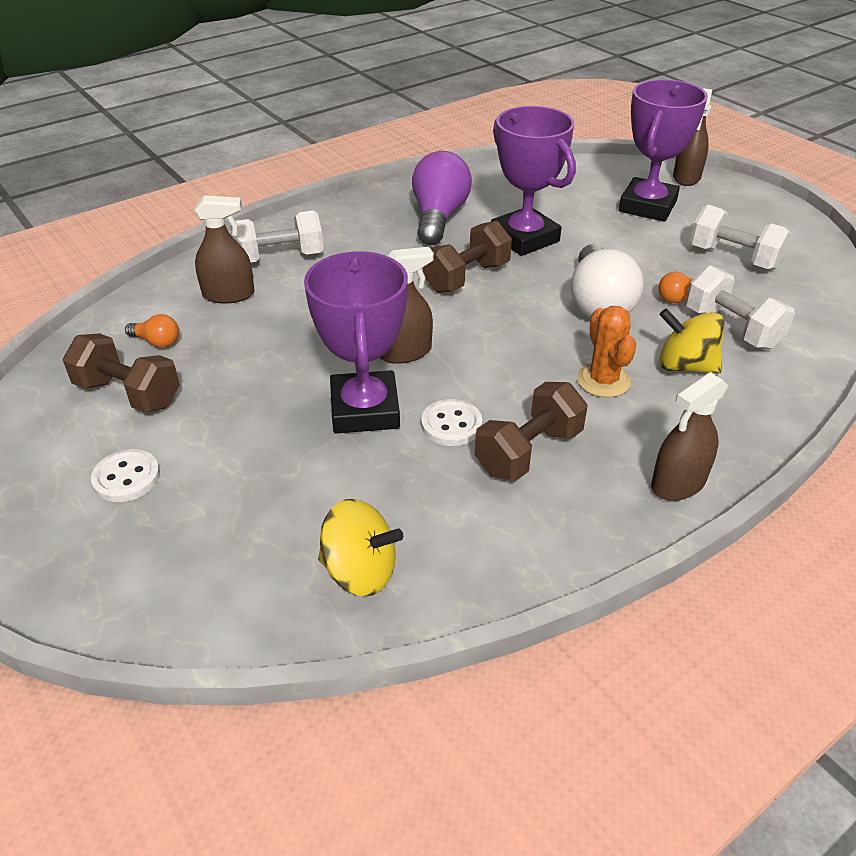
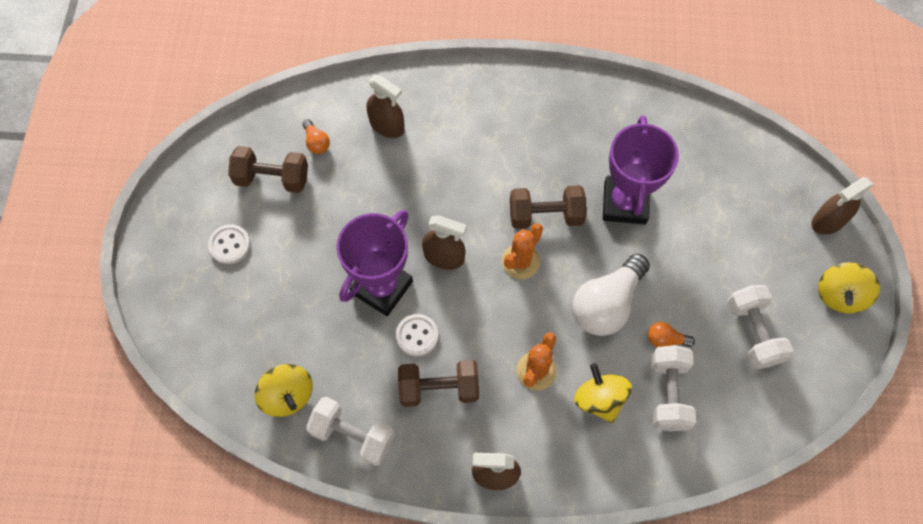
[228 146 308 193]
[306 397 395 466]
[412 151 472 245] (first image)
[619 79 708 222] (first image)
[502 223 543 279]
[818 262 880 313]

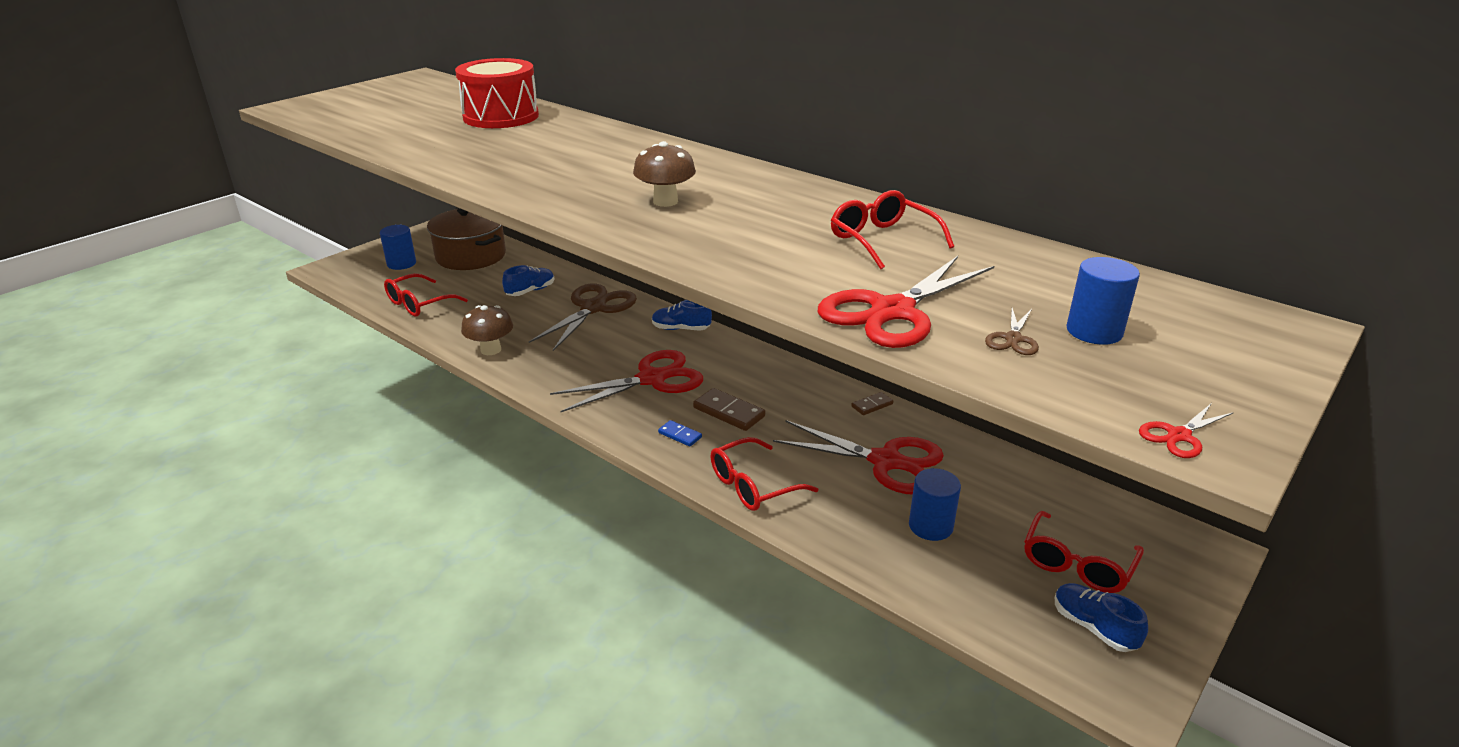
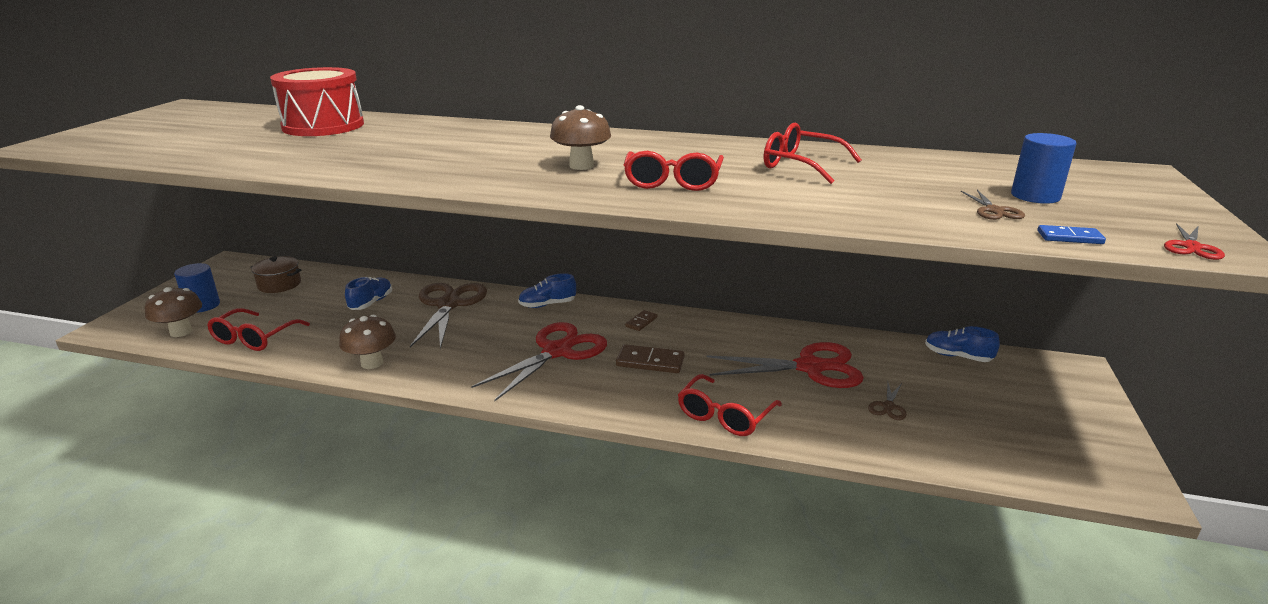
[250 256 301 293]
[1037 225 1106 244]
[818 256 994 348] (first image)
[625 310 657 331]
[868 383 907 420]
[624 151 724 191]
[925 326 1000 362]
[145 287 202 337]

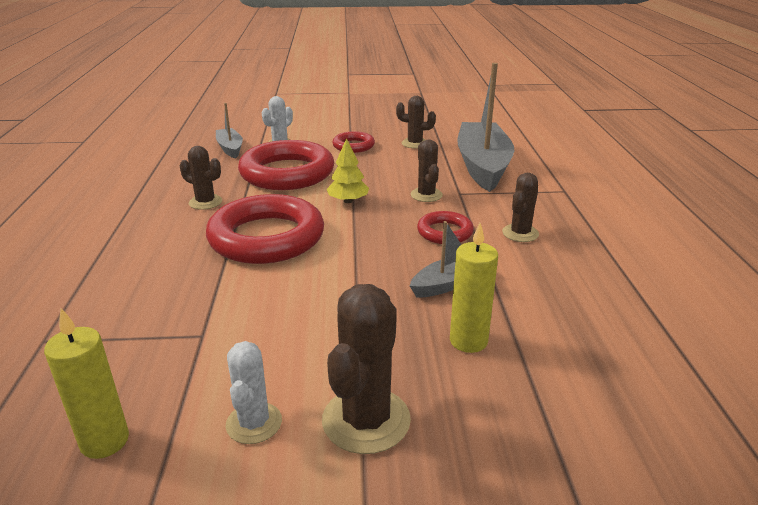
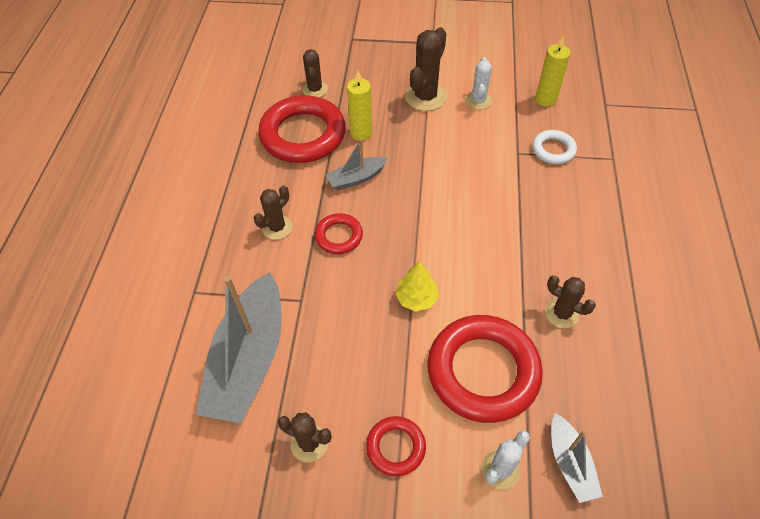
[258 95 346 163]
[302 49 328 97]
[532 130 577 164]

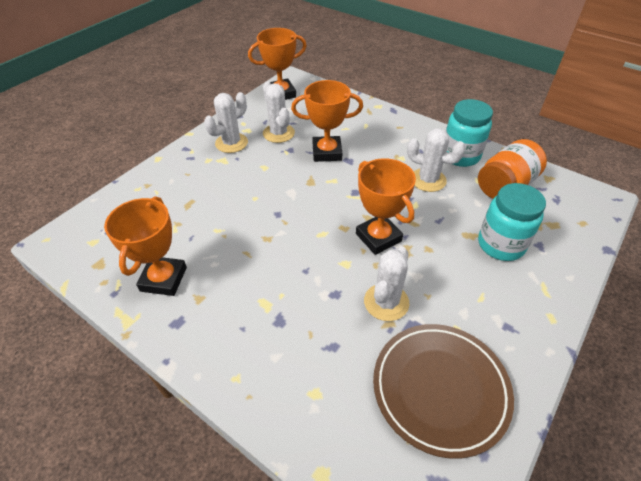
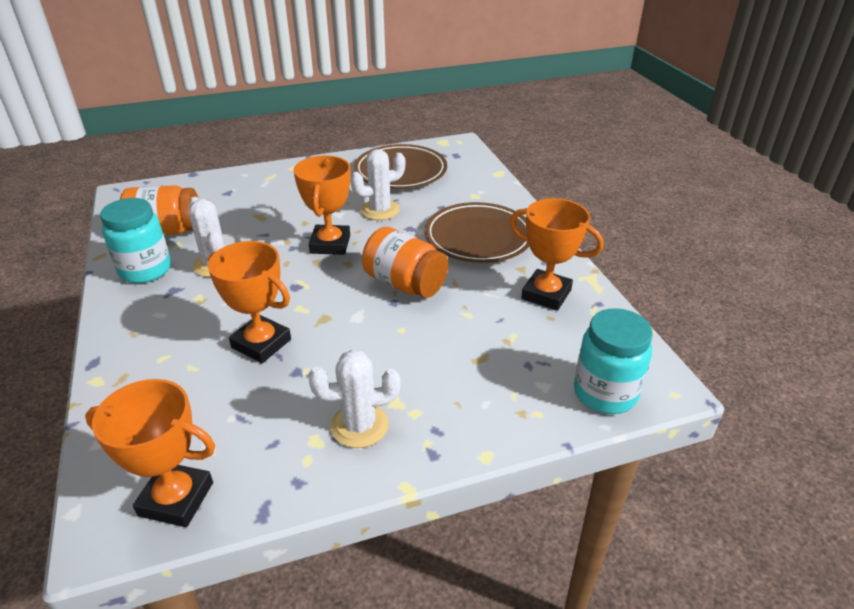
[510 198 603 311]
[263 81 295 143] (first image)
[574 308 653 414]
[362 227 448 298]
[425 202 529 263]

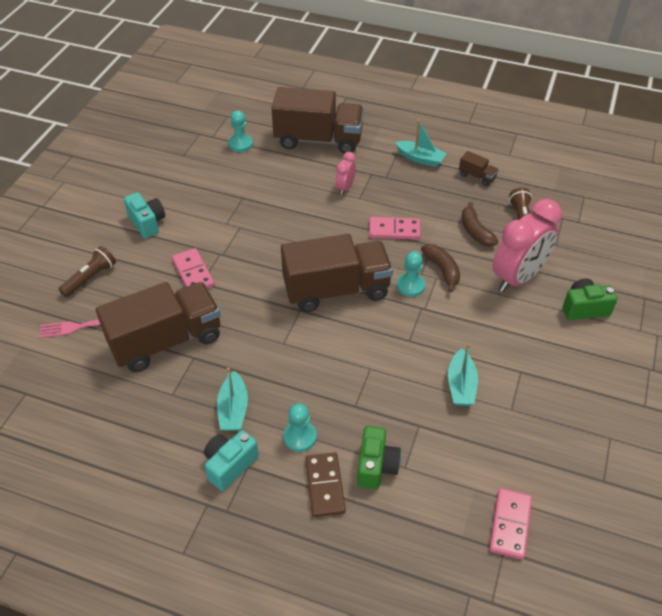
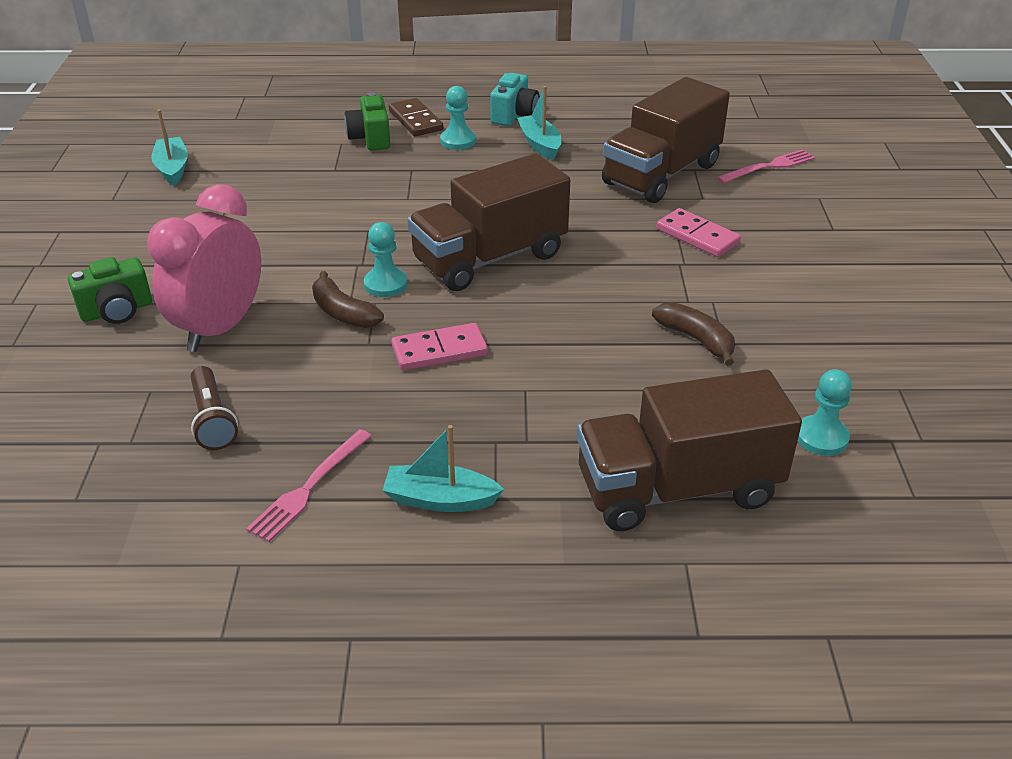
[59 246 116 297] (first image)
[124 192 165 238] (first image)
[335 152 356 195] (first image)
[151 109 188 186]
[246 429 371 542]
[652 302 735 366]
[489 488 532 559] (first image)

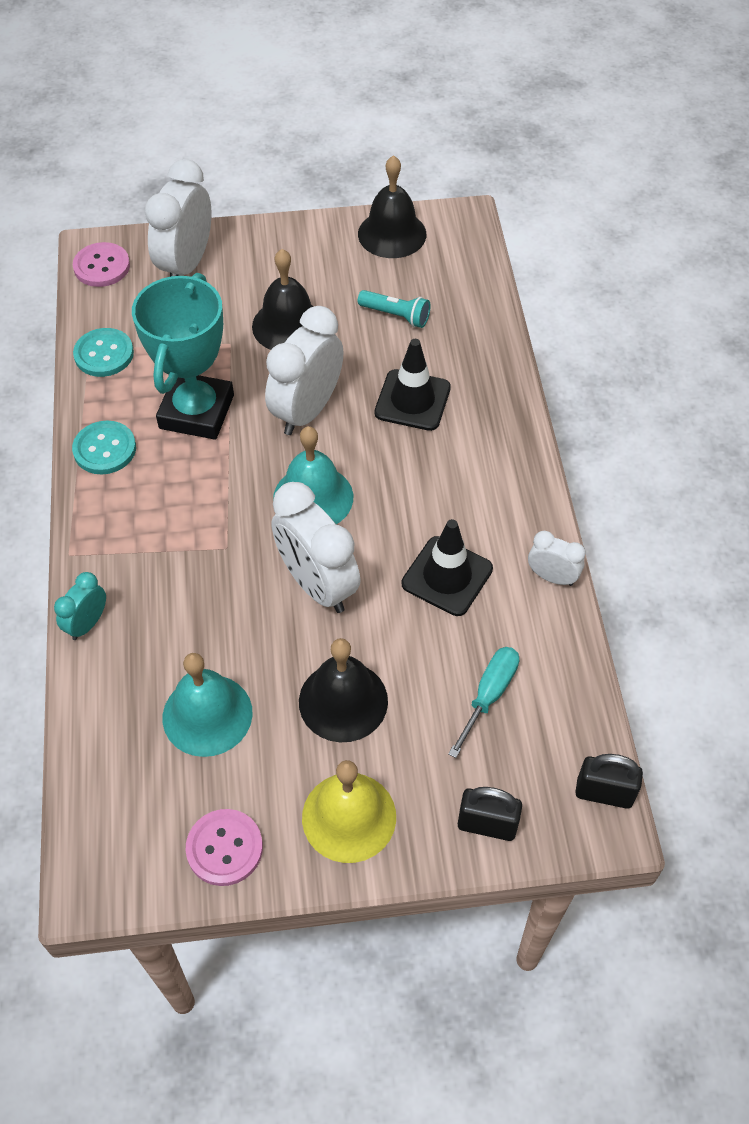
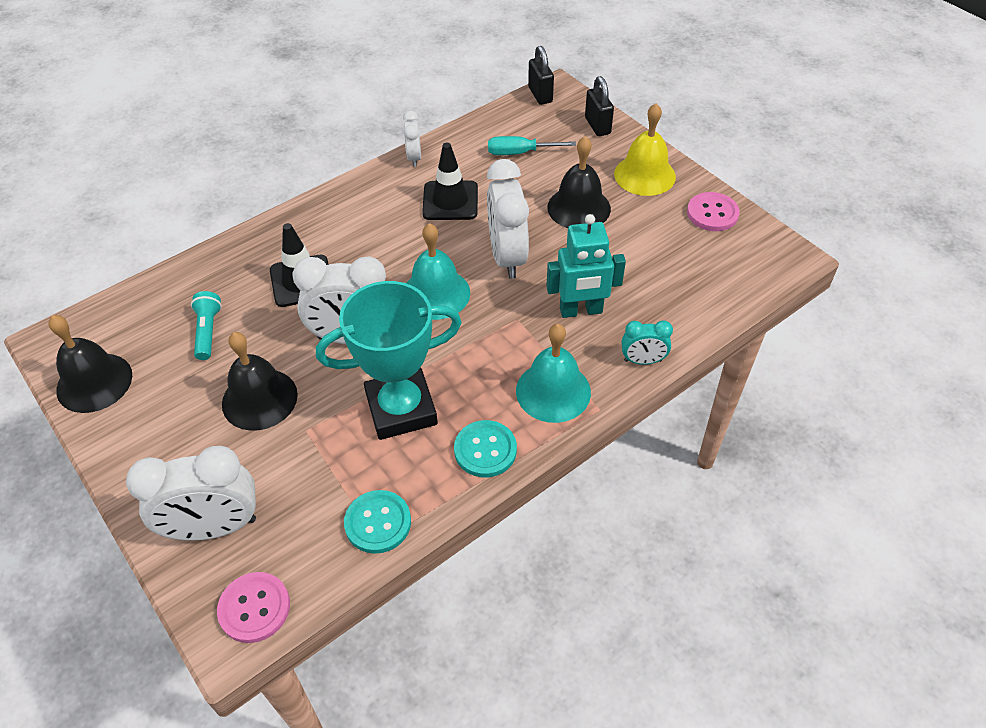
[516 324 591 423]
[487 159 529 279]
[546 214 626 318]

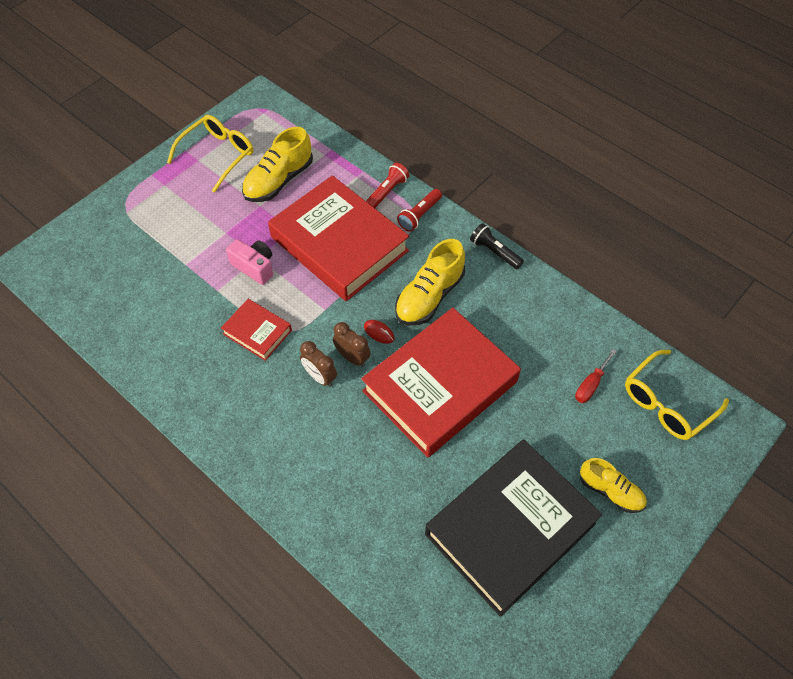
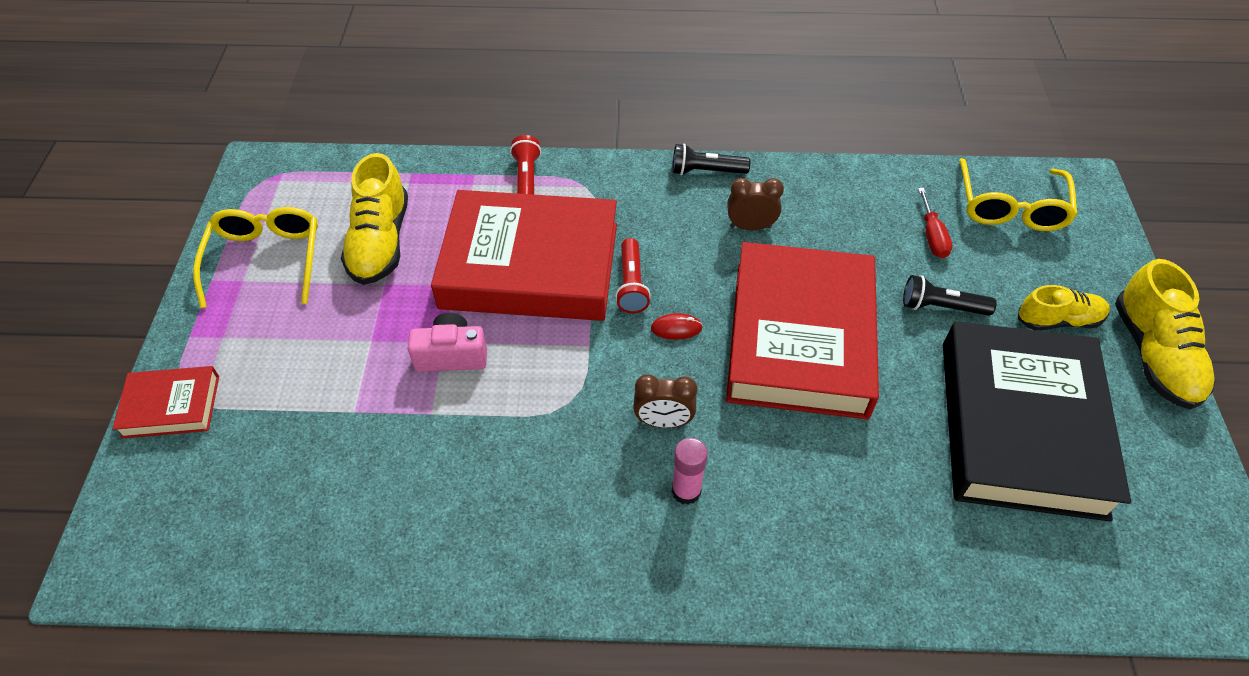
[112 366 219 439]
[727 178 784 230]
[1115 259 1215 410]
[615 238 651 313]
[672 438 708 505]
[903 275 997 316]

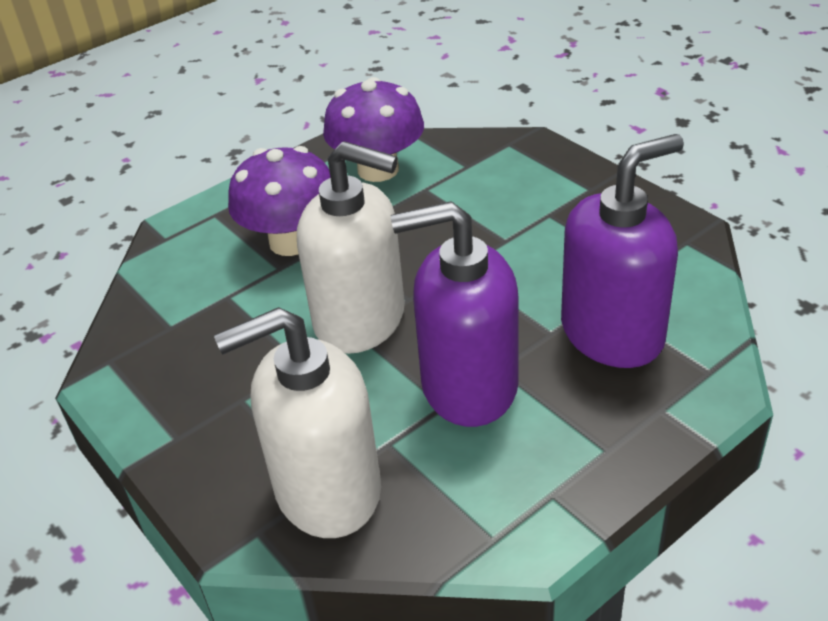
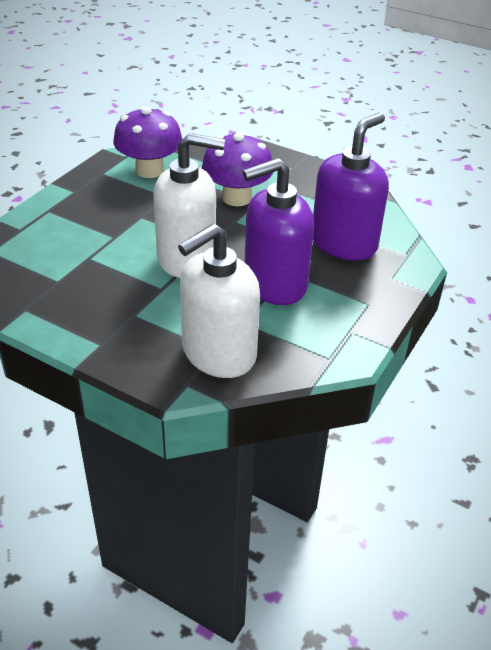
[202 132 273 206]

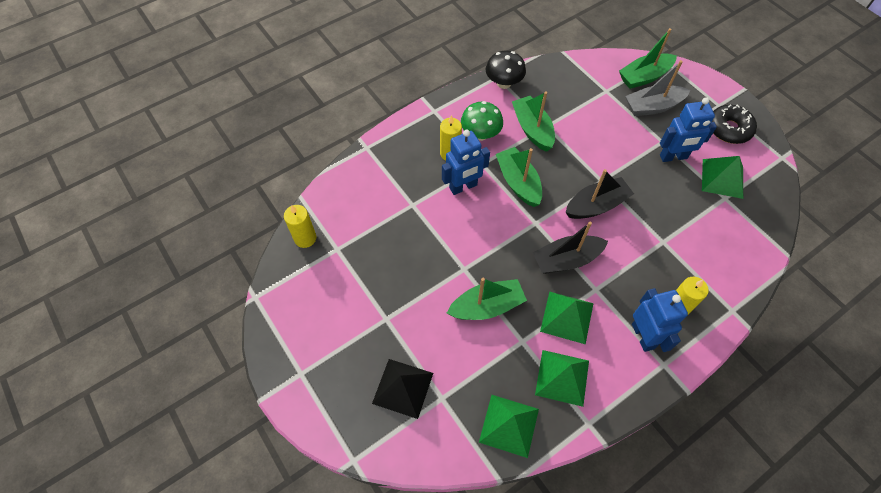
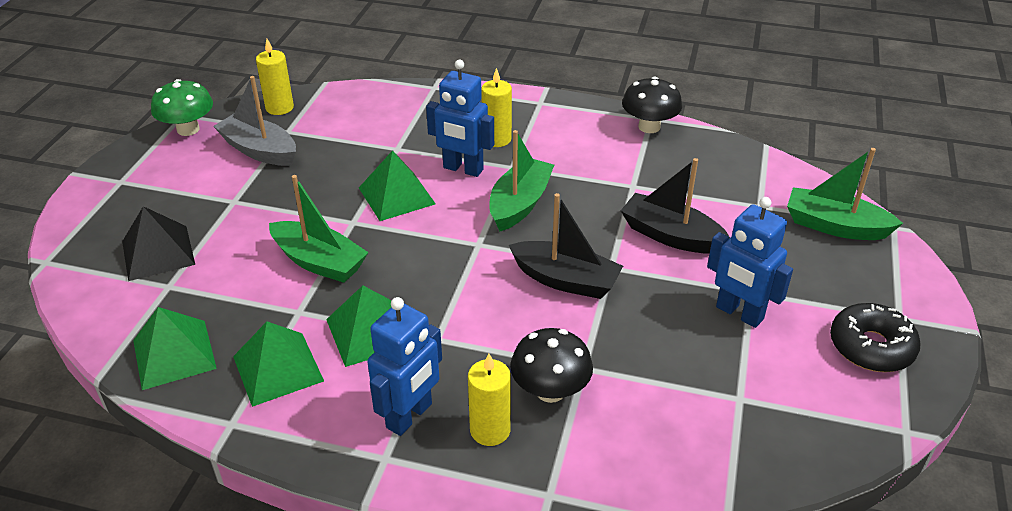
[151 79 213 136]
[512 92 555 152] (first image)
[621 158 730 254]
[213 76 296 166]
[359 150 436 221]
[510 328 593 403]

